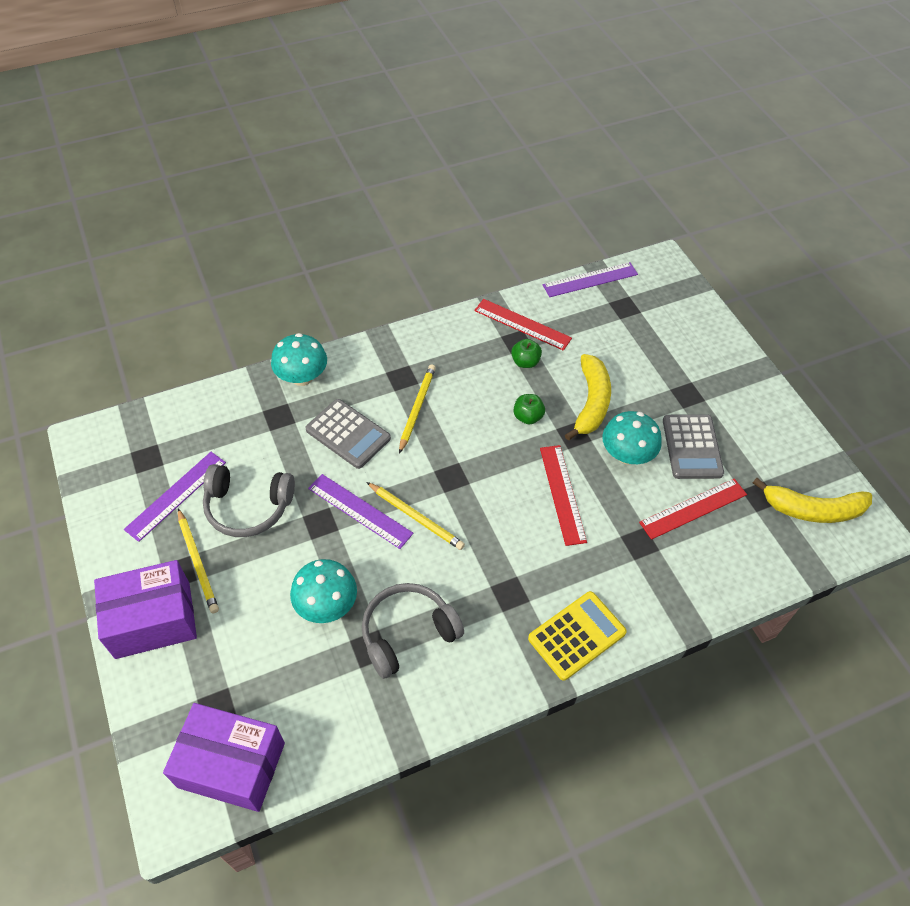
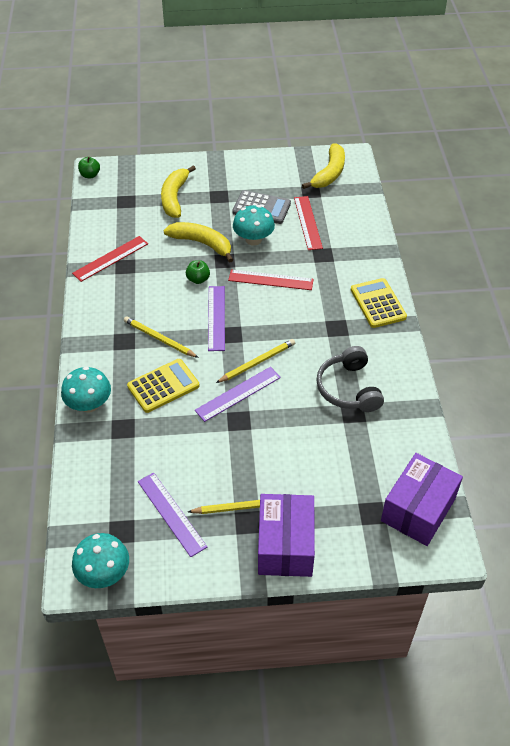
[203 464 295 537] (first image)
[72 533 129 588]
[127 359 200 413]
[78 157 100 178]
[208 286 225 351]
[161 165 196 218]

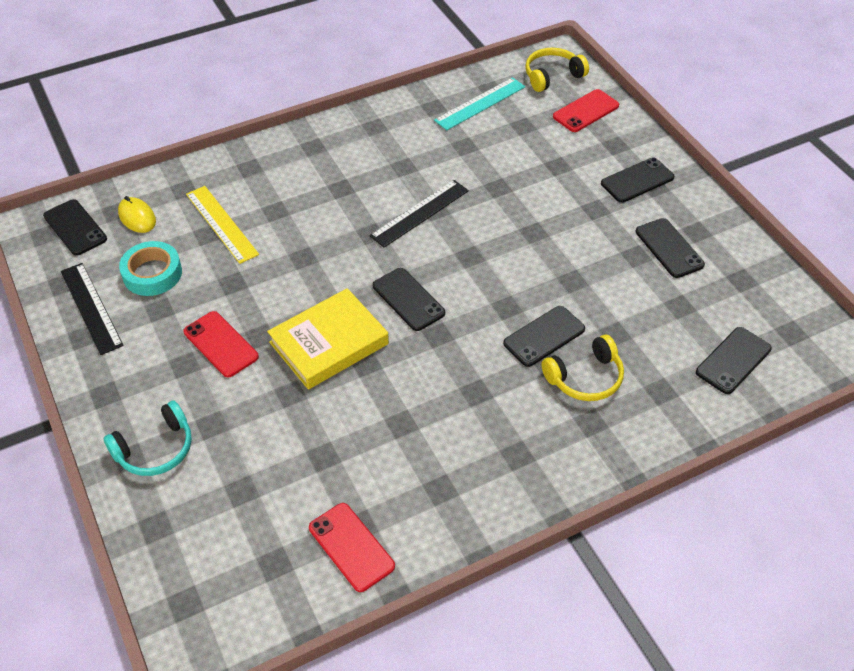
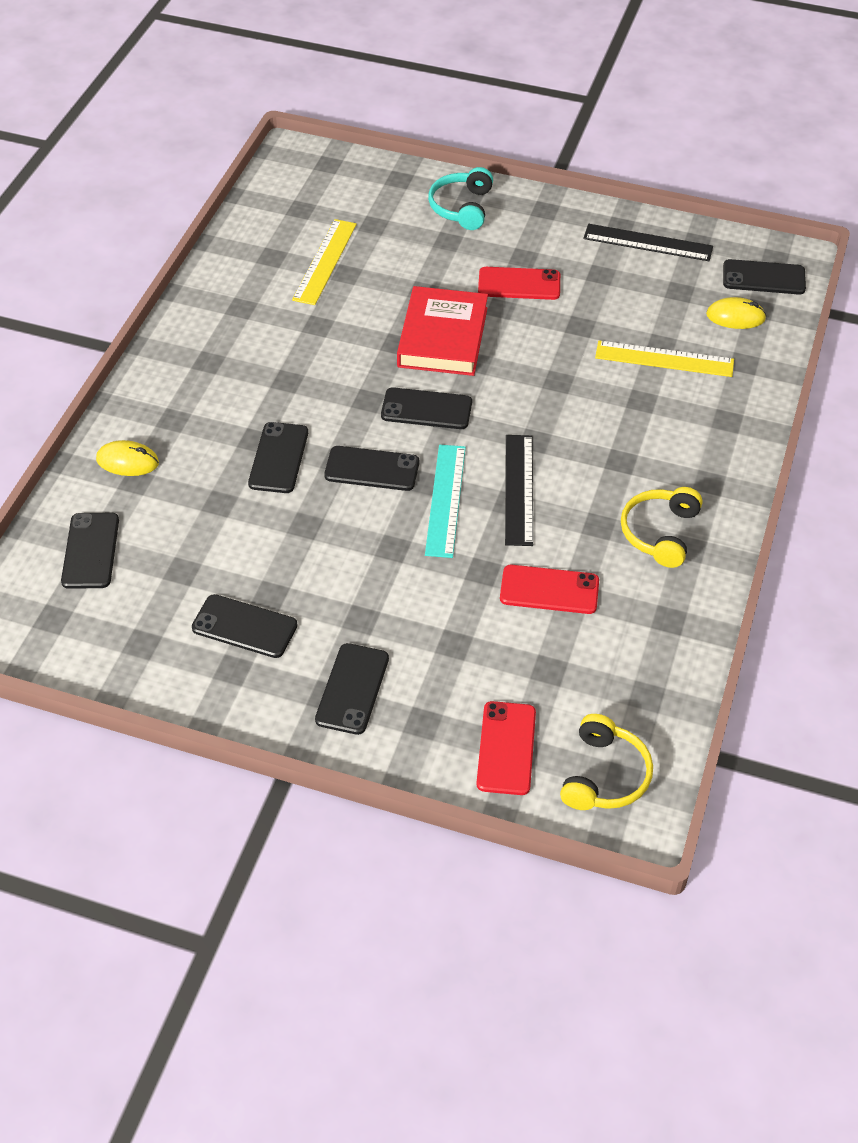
[119 241 182 296] (first image)
[397 286 488 376]
[500 565 599 614]
[425 445 466 558]
[621 487 703 568]
[96 440 159 476]
[292 219 357 305]
[324 446 419 491]

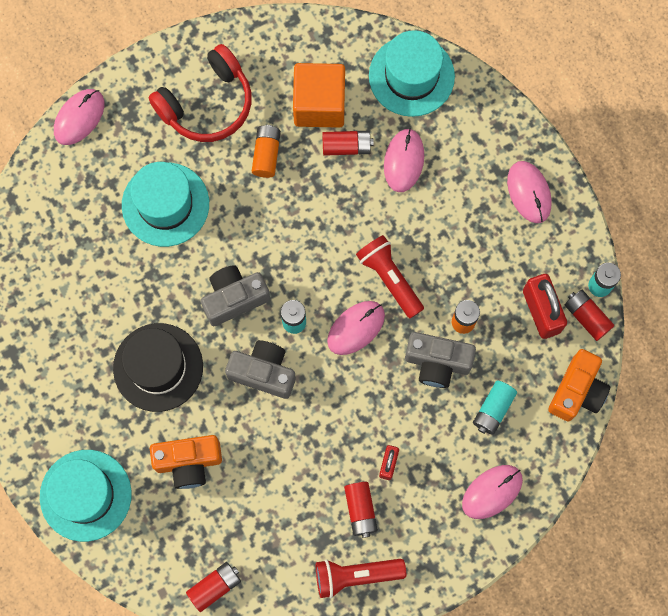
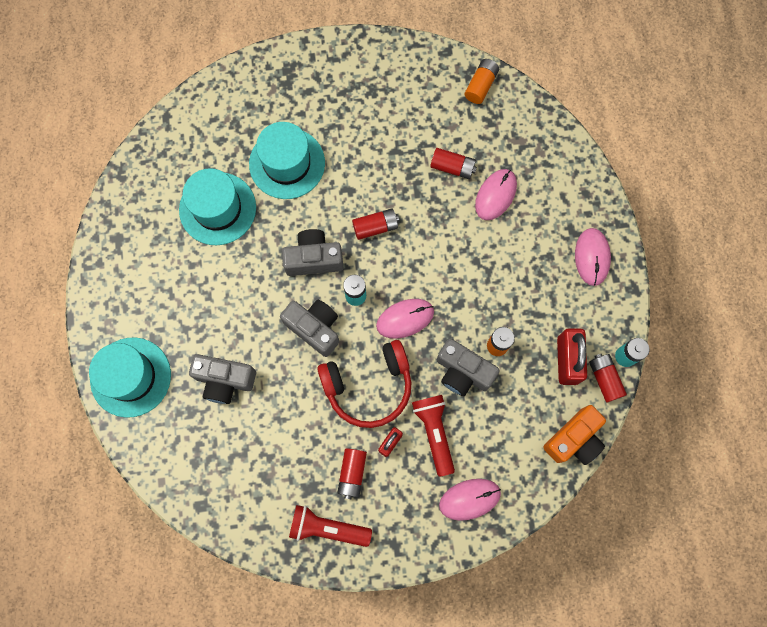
[54 89 105 145] (first image)
[113 323 203 412] (first image)
[317 340 411 428]
[189 354 256 404]
[352 209 399 240]
[464 59 499 104]
[293 63 345 128] (first image)
[412 395 455 477]
[179 168 256 245]
[473 381 517 435] (first image)

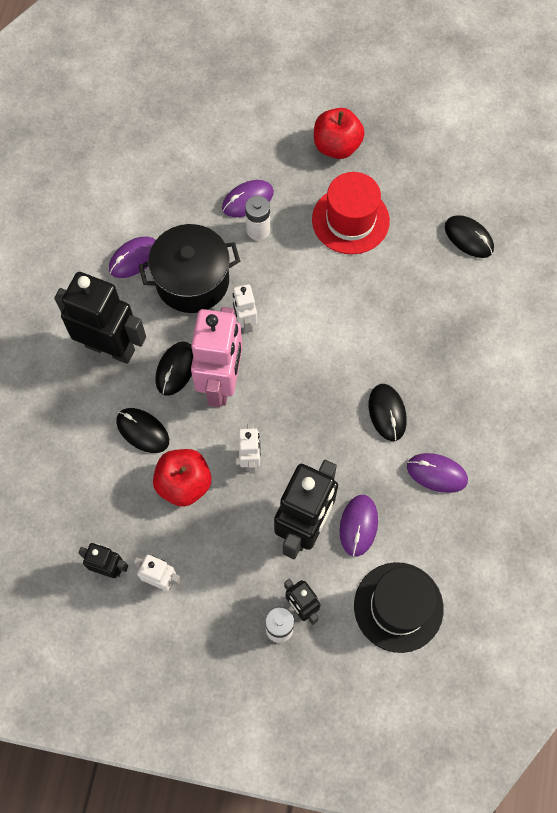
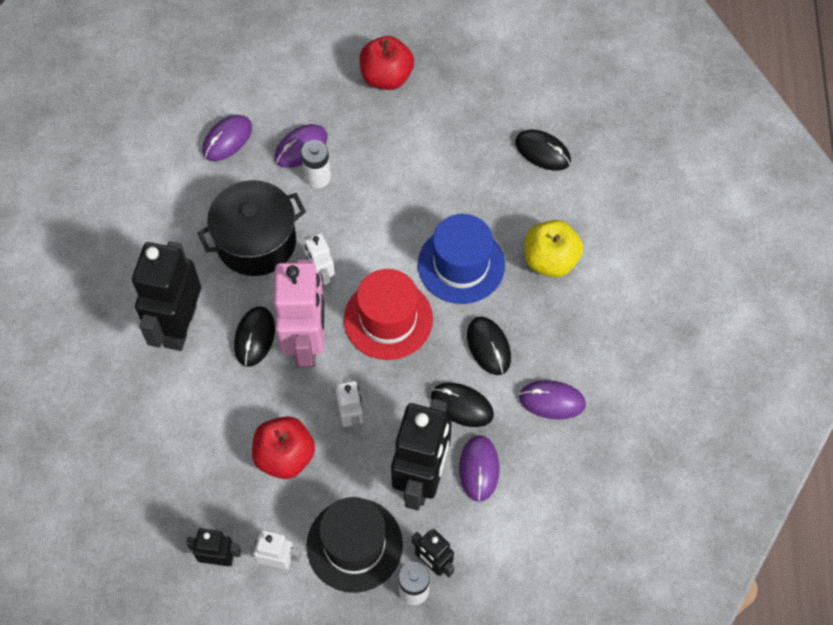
[132 241 201 351]
[202 115 252 161]
[431 383 494 427]
[344 269 433 360]
[307 497 403 593]
[418 214 505 304]
[525 220 583 277]

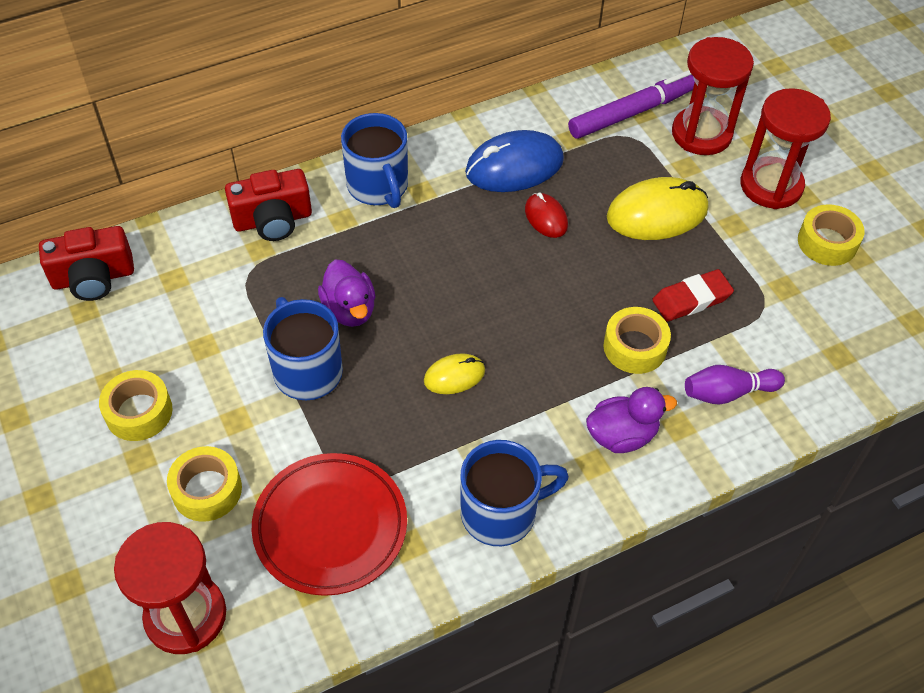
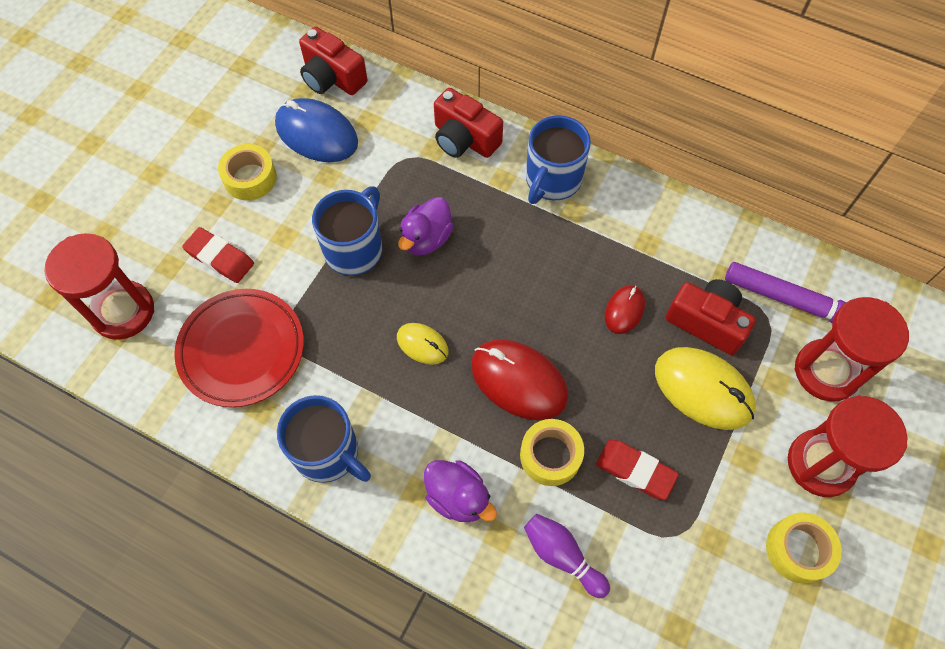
[182 227 254 283]
[275 98 358 162]
[471 339 568 420]
[666 279 756 355]

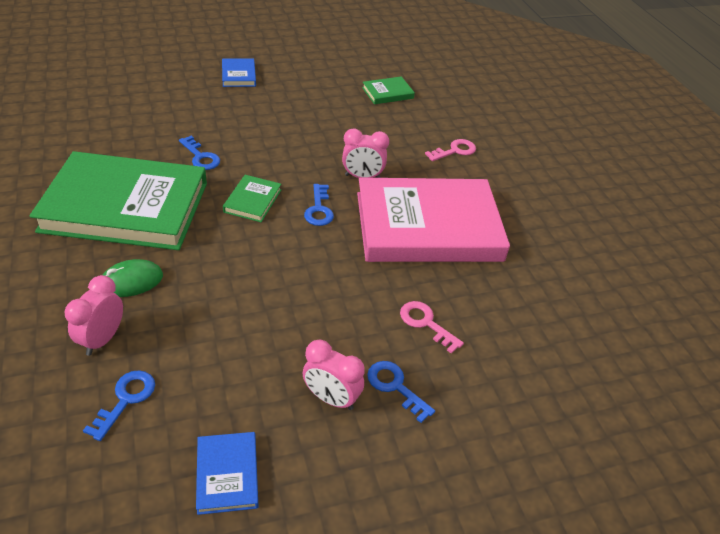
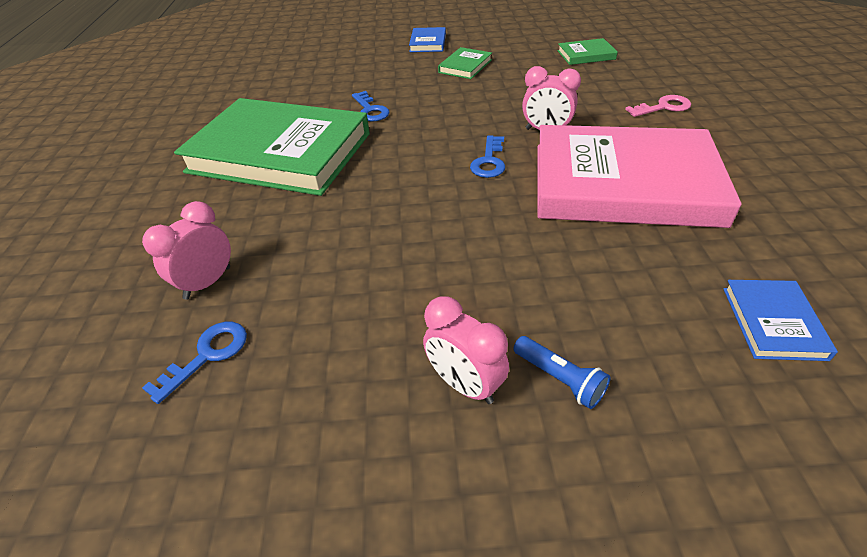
[103 259 163 297] (first image)
[723 280 838 361]
[438 47 492 79]
[513 336 610 409]
[400 301 464 354] (first image)

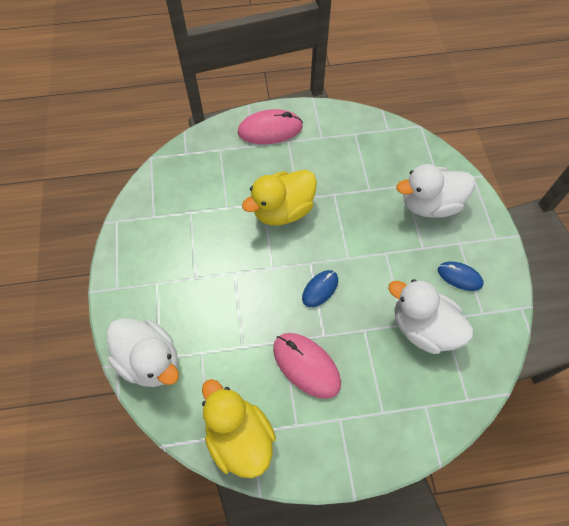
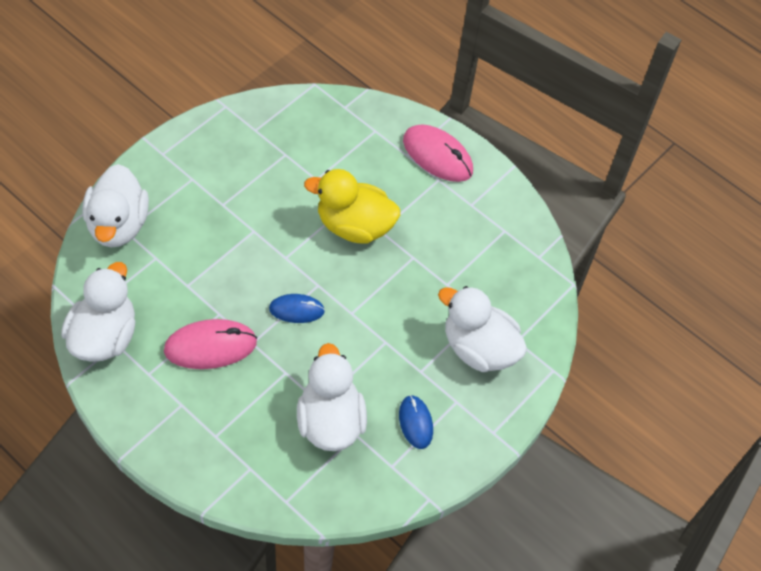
[61 262 136 362]
[164 319 257 369]

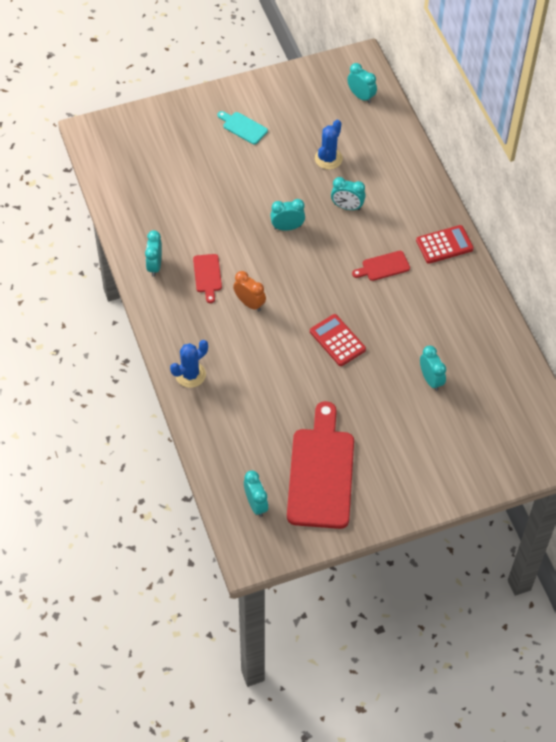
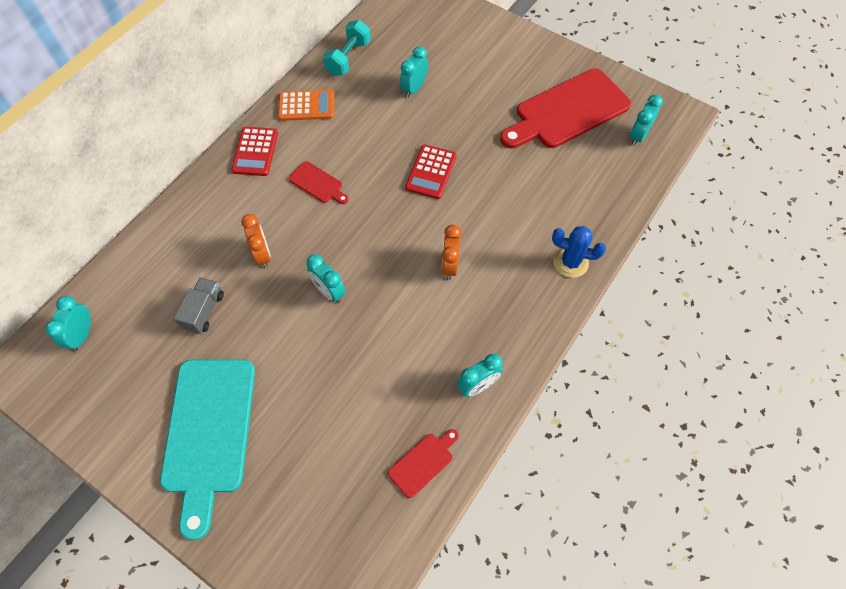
[388 429 459 498]
[160 360 255 540]
[174 277 224 334]
[241 214 271 268]
[231 127 278 176]
[278 90 334 121]
[323 20 371 76]

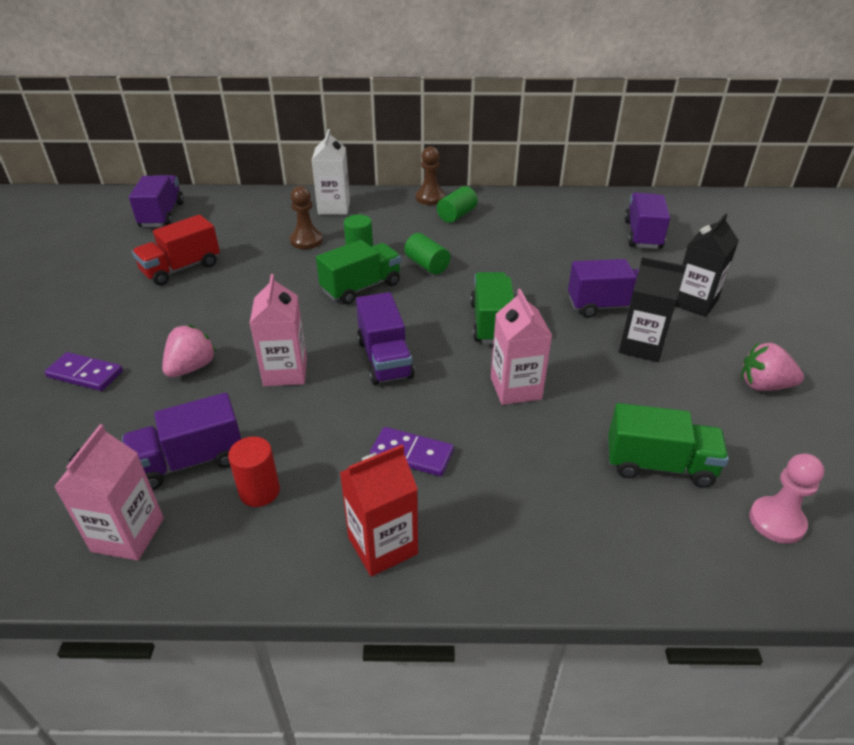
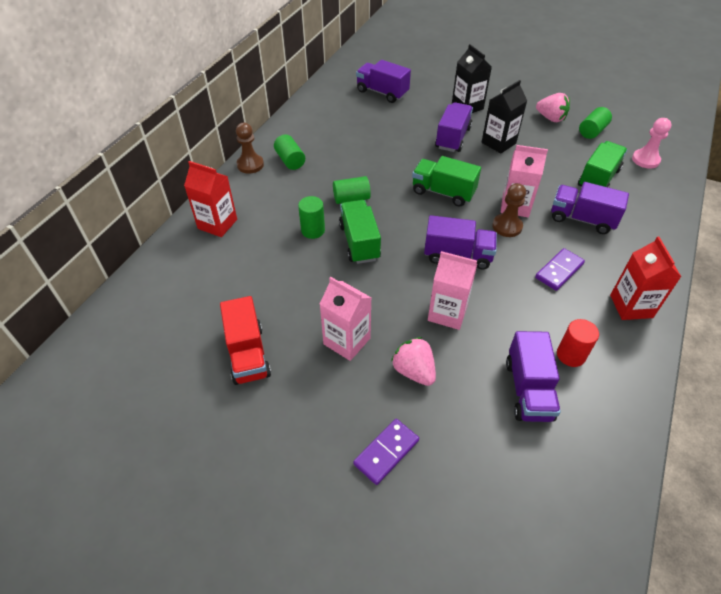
[320 277 371 361]
[551 182 629 234]
[492 183 526 237]
[184 161 237 237]
[536 93 570 122]
[579 107 612 139]

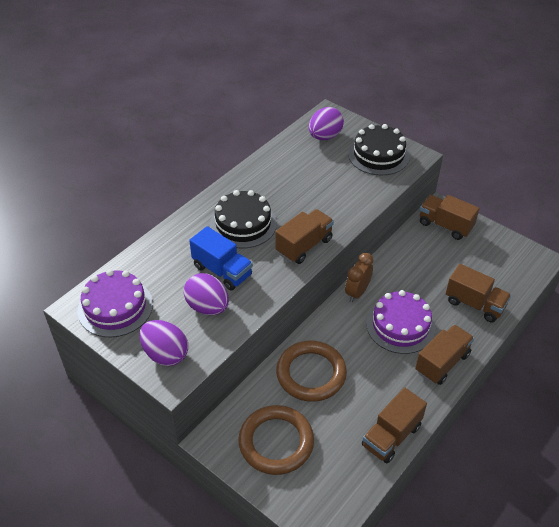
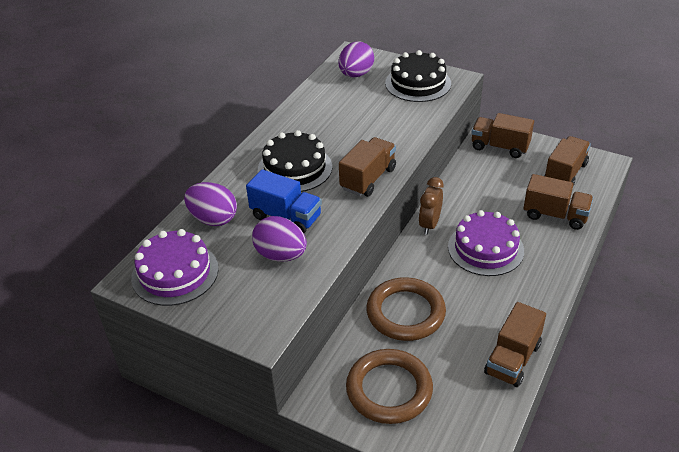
[184 182 237 226]
[544 136 591 186]

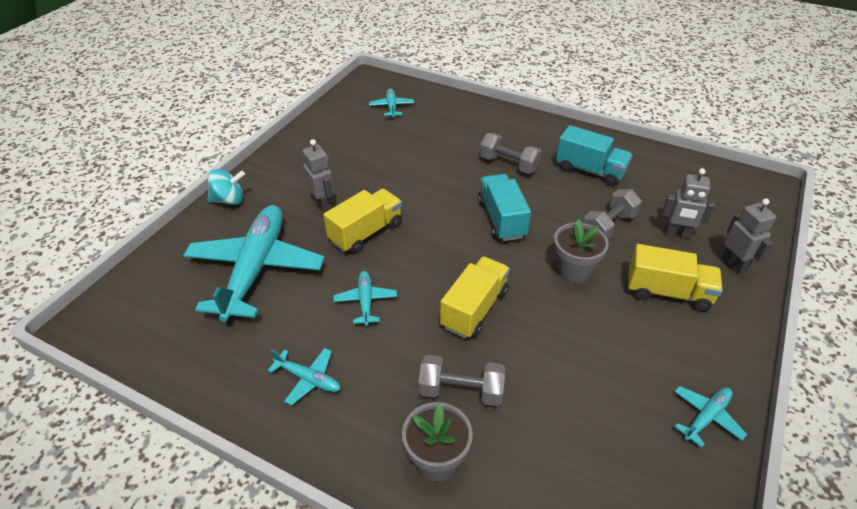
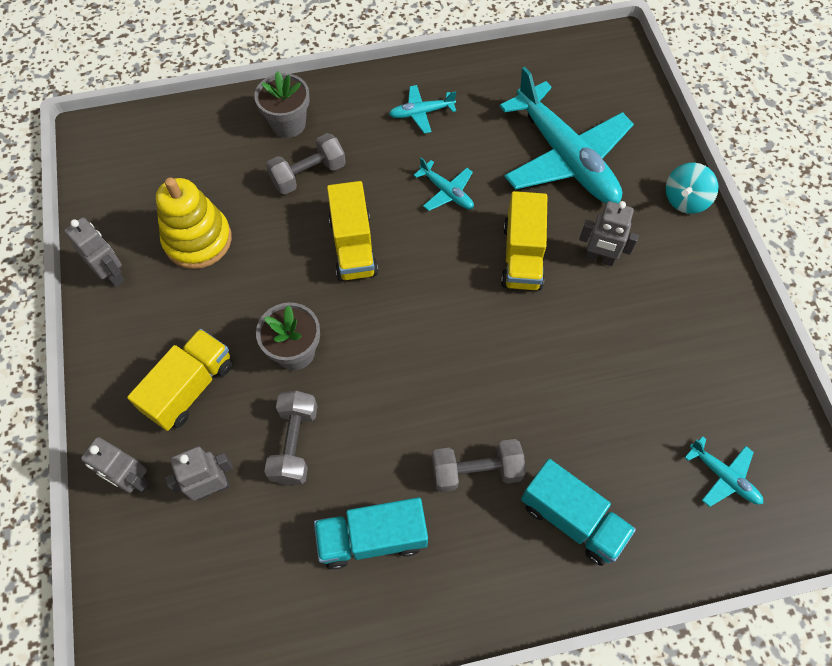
[521 459 636 566]
[127 329 233 431]
[64 217 125 287]
[156 178 232 269]

